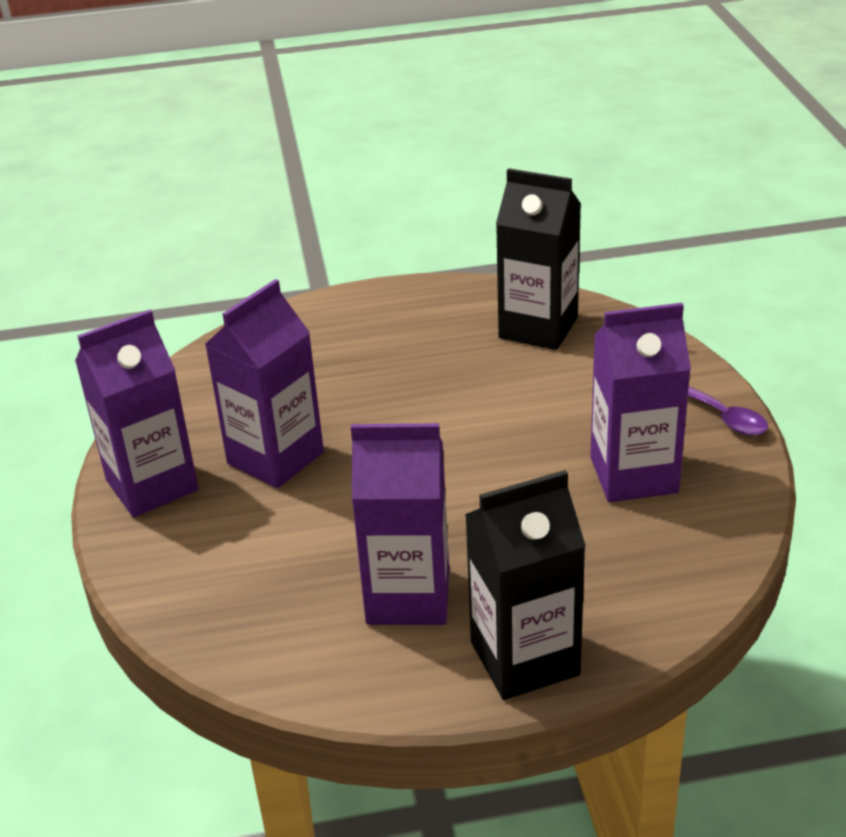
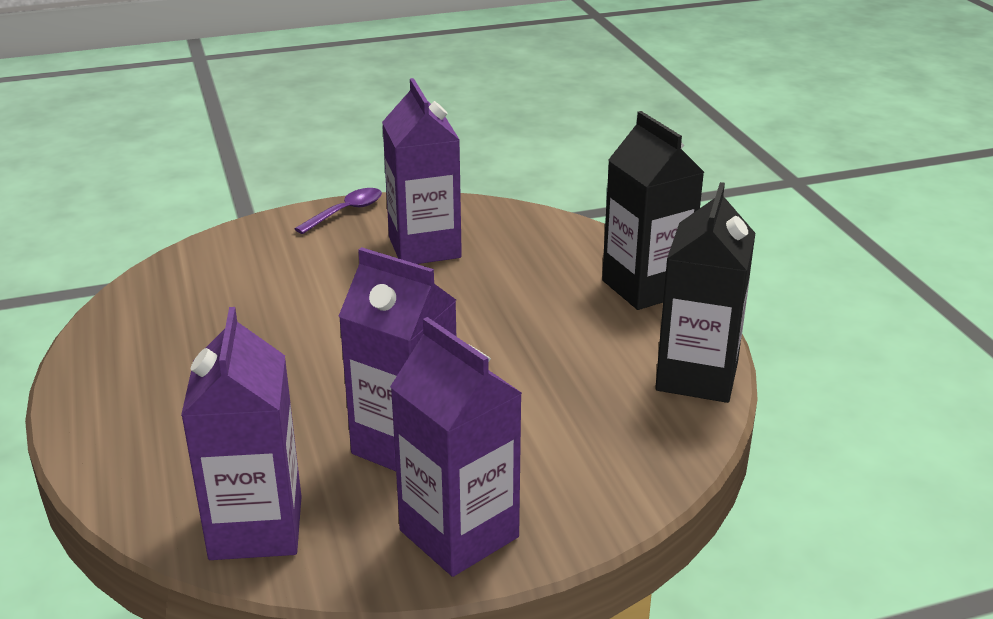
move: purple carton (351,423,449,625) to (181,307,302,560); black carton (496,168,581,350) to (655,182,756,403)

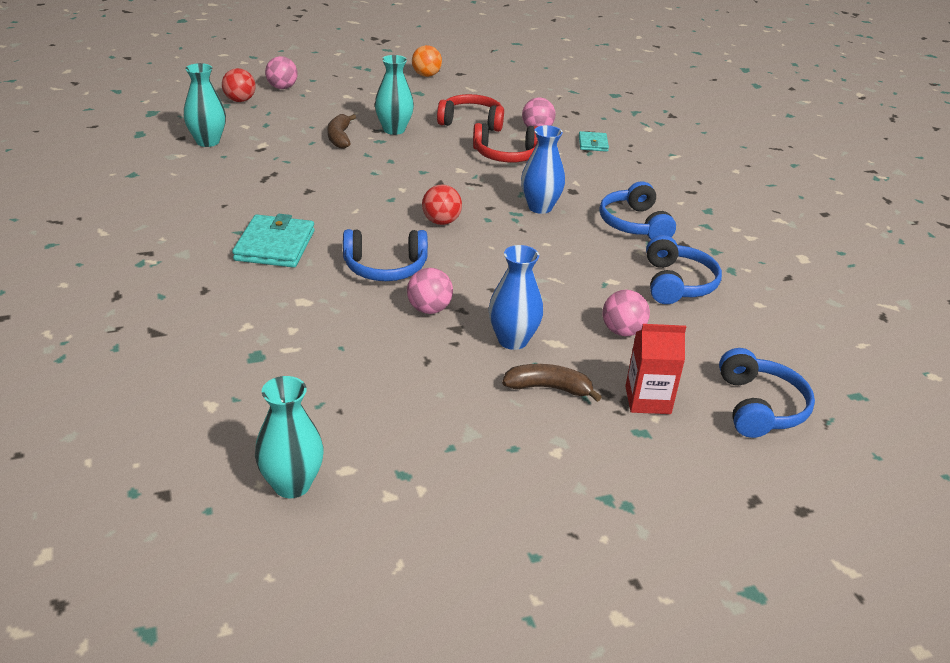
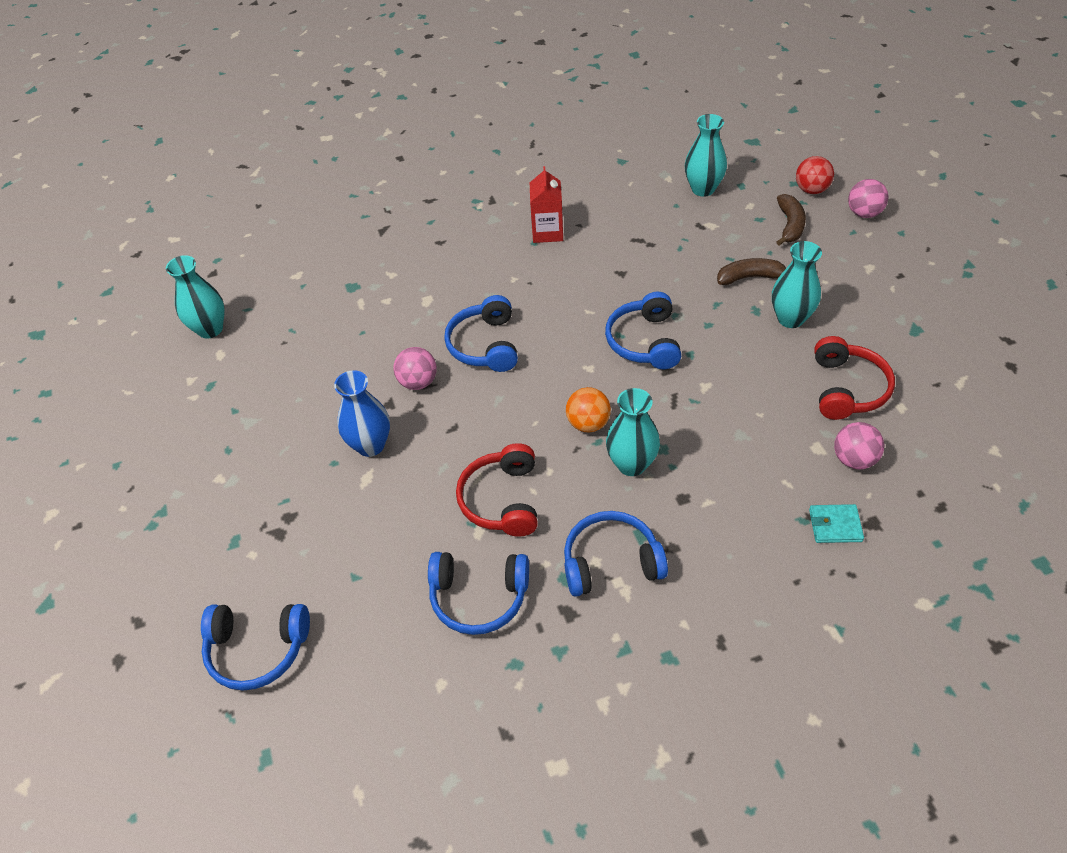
delete: turquoise wallet (232,214,315,268); red ball (422,184,462,225); pink ball (602,290,650,336)
insert: blue headphones (605,292,681,369)
move: orange ball (412,45,442,77) to (566,387,611,432); red headphones (473,123,538,162) to (456,443,538,537); brown banana (502,364,602,402) to (776,194,806,246); red carton (625,324,686,414) to (530,166,563,243)
recolor: blue vase (521,125,565,214) to turquoise vase (606,388,660,476)

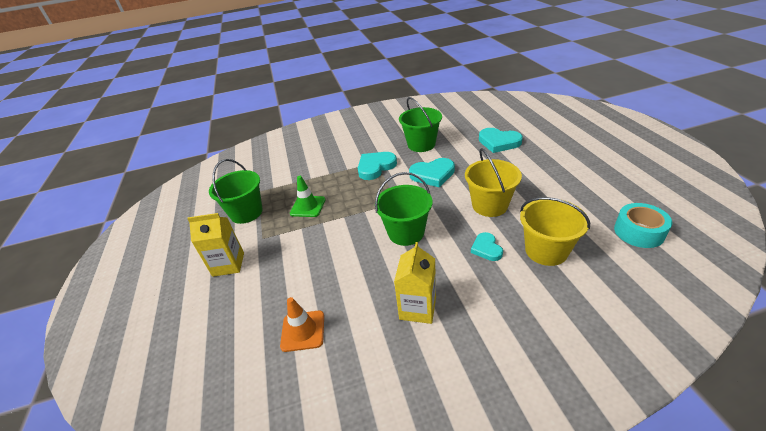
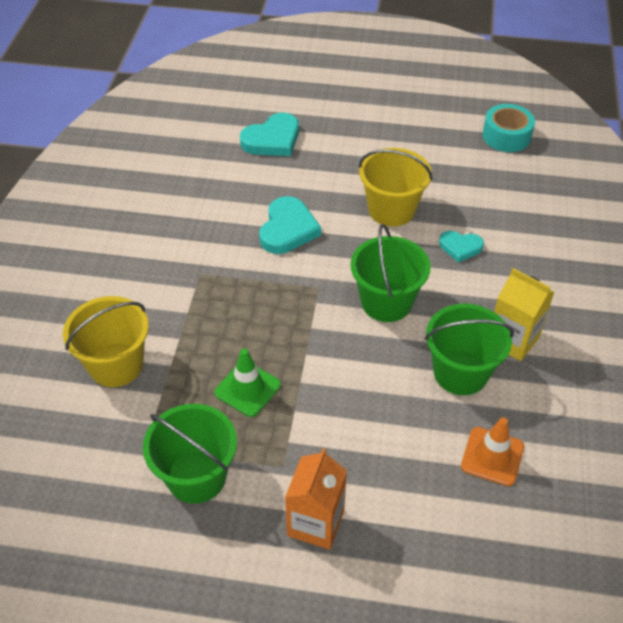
delete: turquoise heart (358,152,397,180)
move: green bucket (399,97,442,152) to (425,304,514,395); yellow bucket (520,197,590,266) to (63,296,149,387)
recolor: yellow carton (187,213,244,277) to orange carton (285,448,347,550)

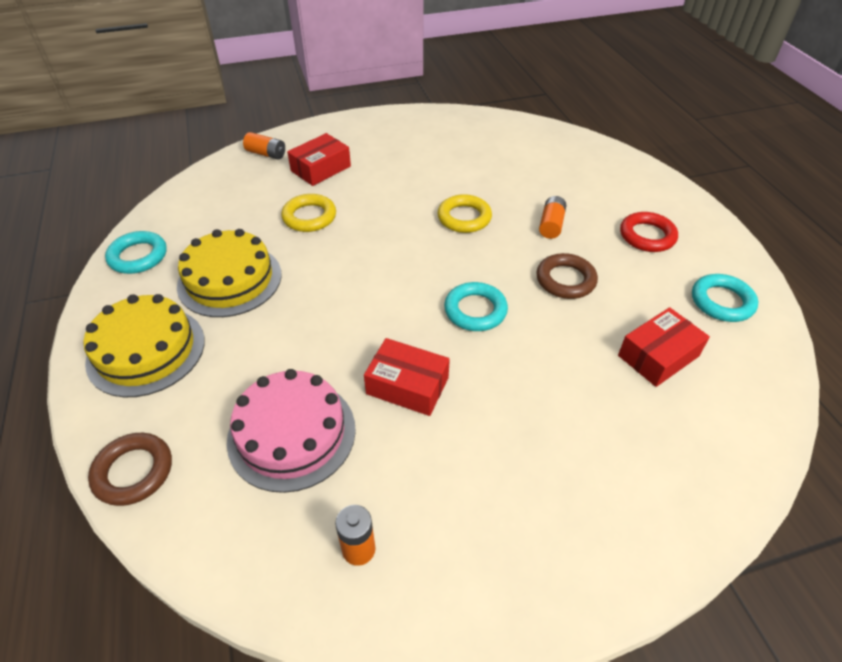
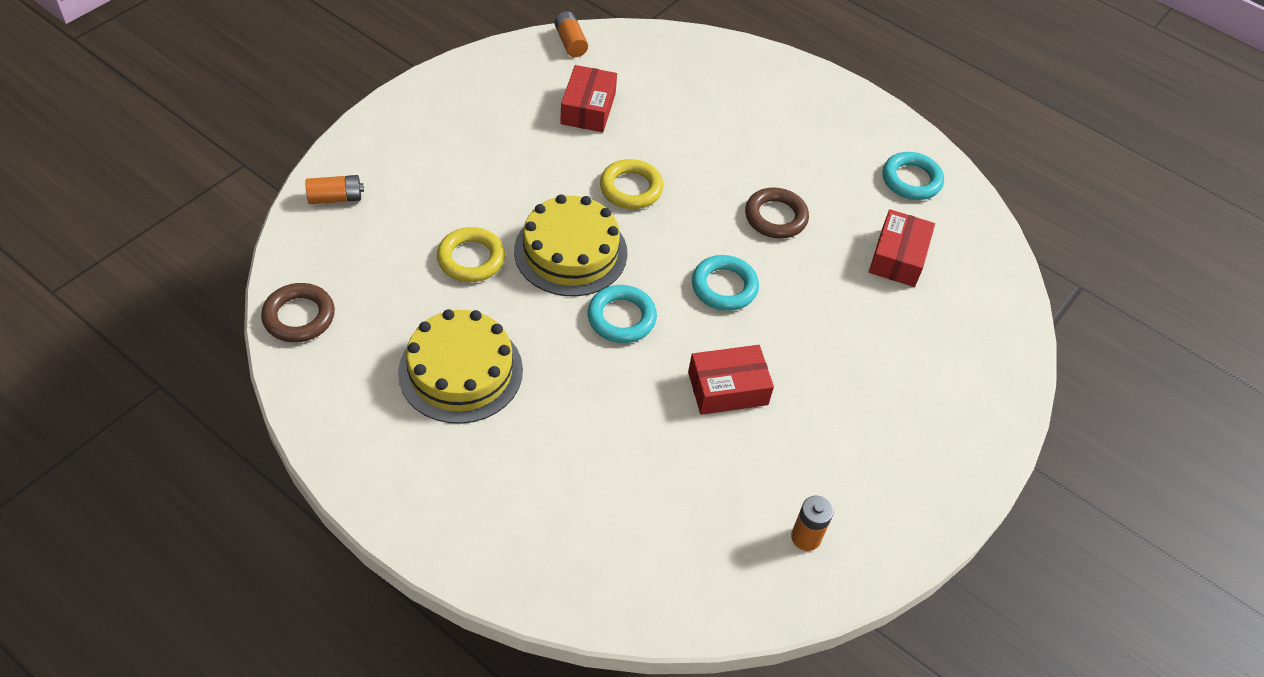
delete: pink cake (227,369,356,493); red ring (620,212,678,252)
move: yellow cake (84,294,205,397) to (514,194,628,296); brown ring (88,433,172,506) to (261,283,335,342); turquoise ring (105,231,167,274) to (587,285,657,343); red box (287,133,351,186) to (560,65,617,132); orange battery (539,196,567,239) to (554,11,588,57)

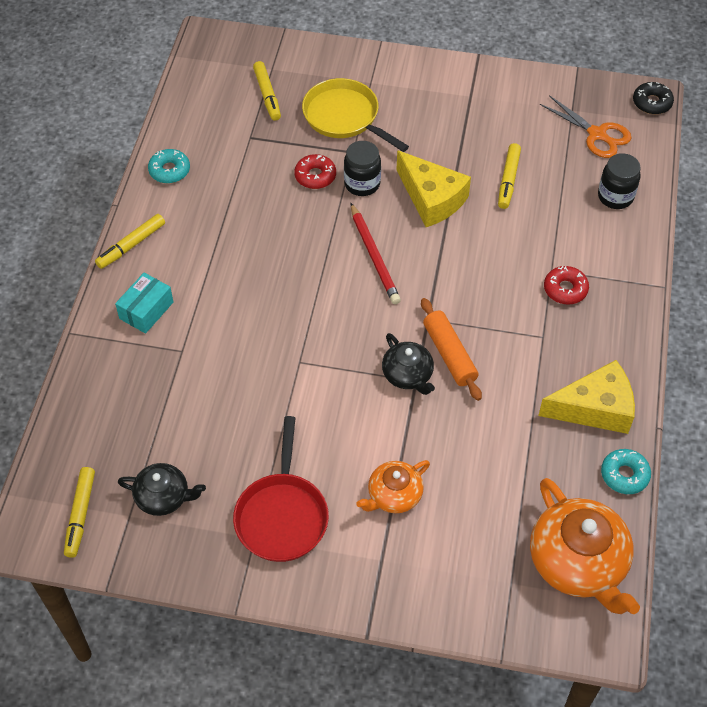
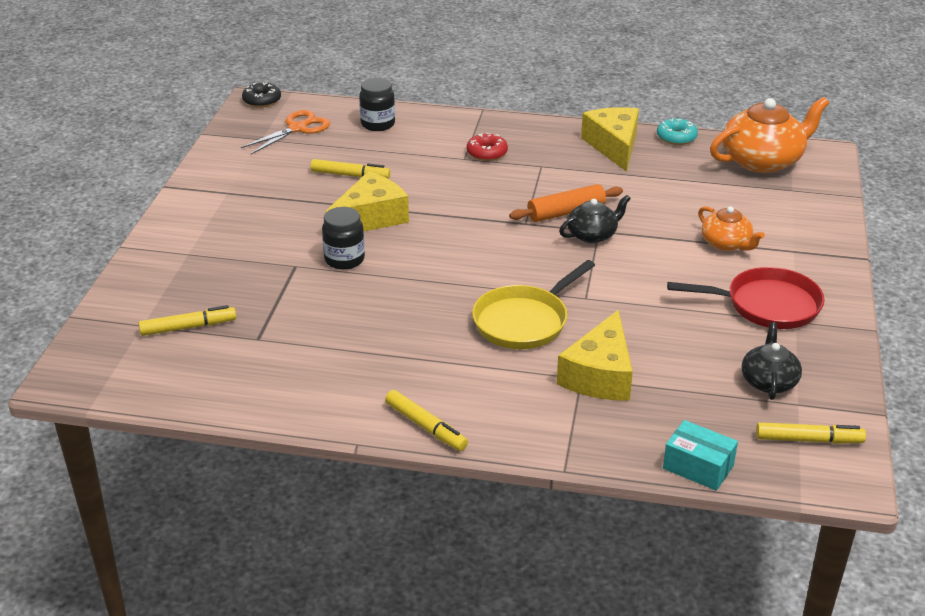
delete: turquoise donut (148,149,190,183); red donut (294,154,336,189); red pencil (351,203,401,304)
insert: yellow cheese (557,310,633,401)
move: turquoise box (115,273,173,334) to (663,420,738,491); yellow pan (302,78,409,152) to (472,260,595,349)

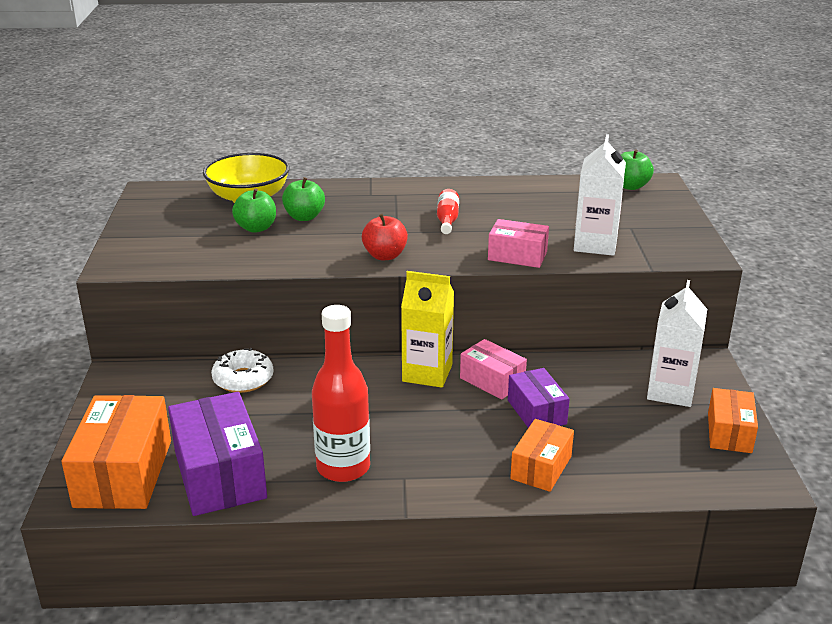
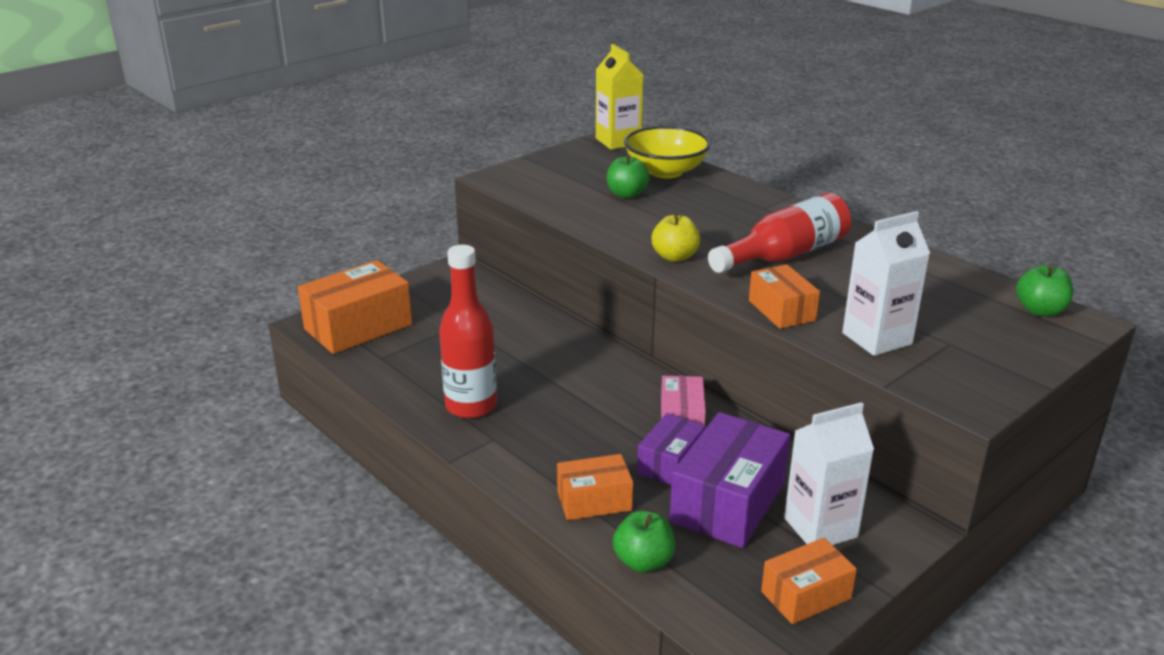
delete: white donut (211,348,274,393)
move: purple box (168,392,267,516) to (669,412,790,548); green apple (282,177,325,221) to (613,511,675,572); yellow carton (401,271,454,388) to (596,44,643,150)
recolor: red apple (362,214,408,260) to yellow apple (651,212,700,262); pink box (488,219,549,268) to orange box (749,264,820,329)
resize: red bottle (437,189,459,234) = (708,193,851,273) x2.03

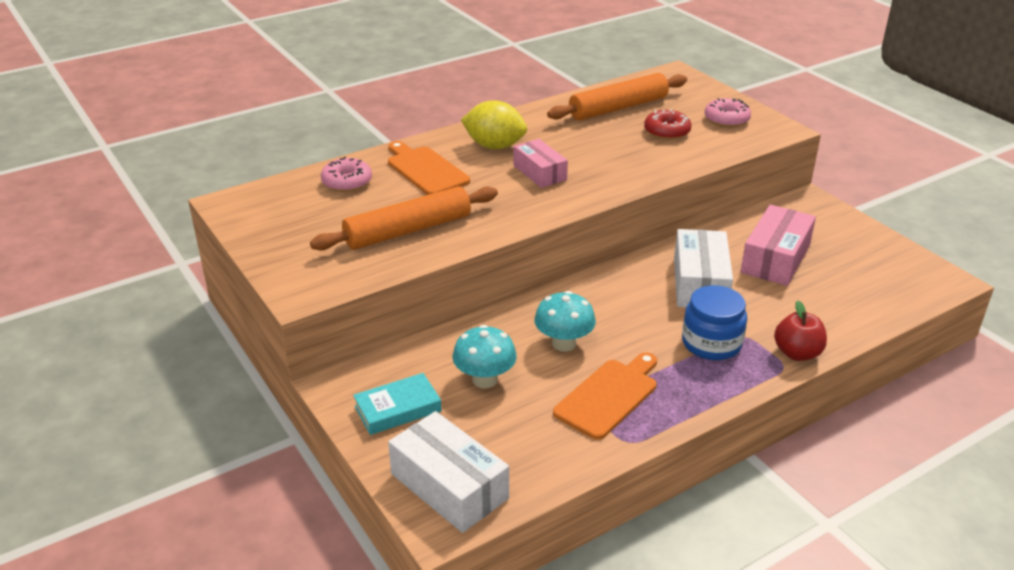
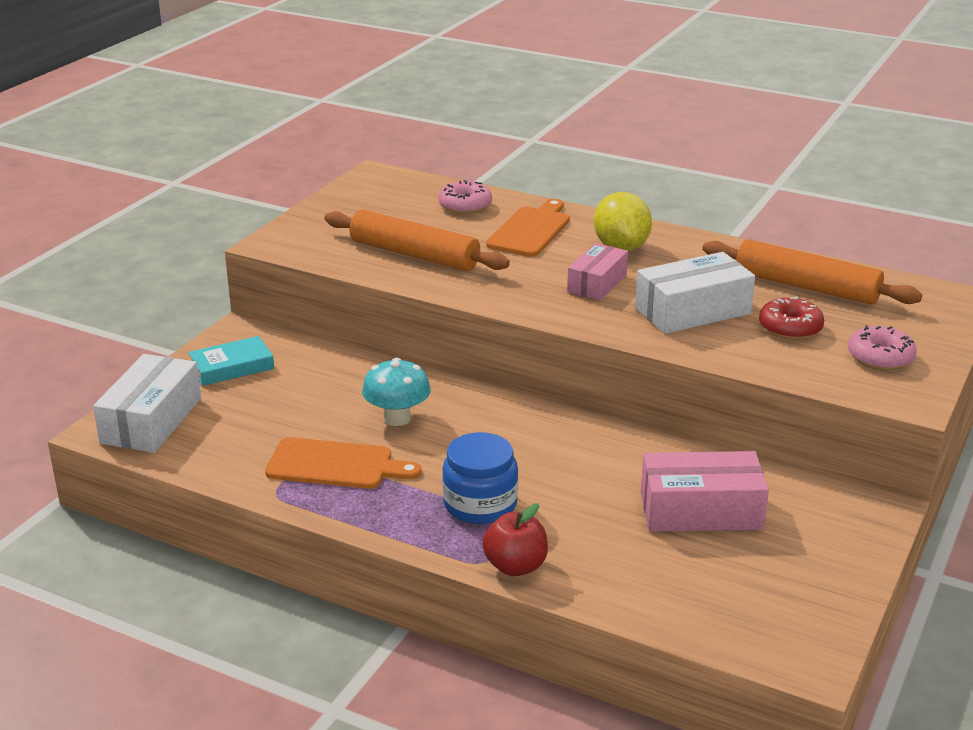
delete: turquoise mushroom (453,325,517,388)
move: white box (674,229,733,307) to (635,252,755,334)
rotate: turquoise book (353,373,442,435) = (188,336,274,386) 60 degrees counterclockwise

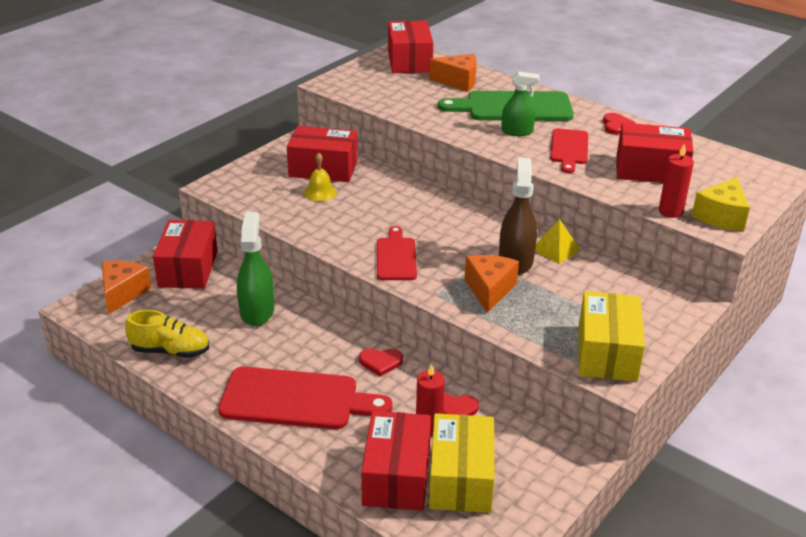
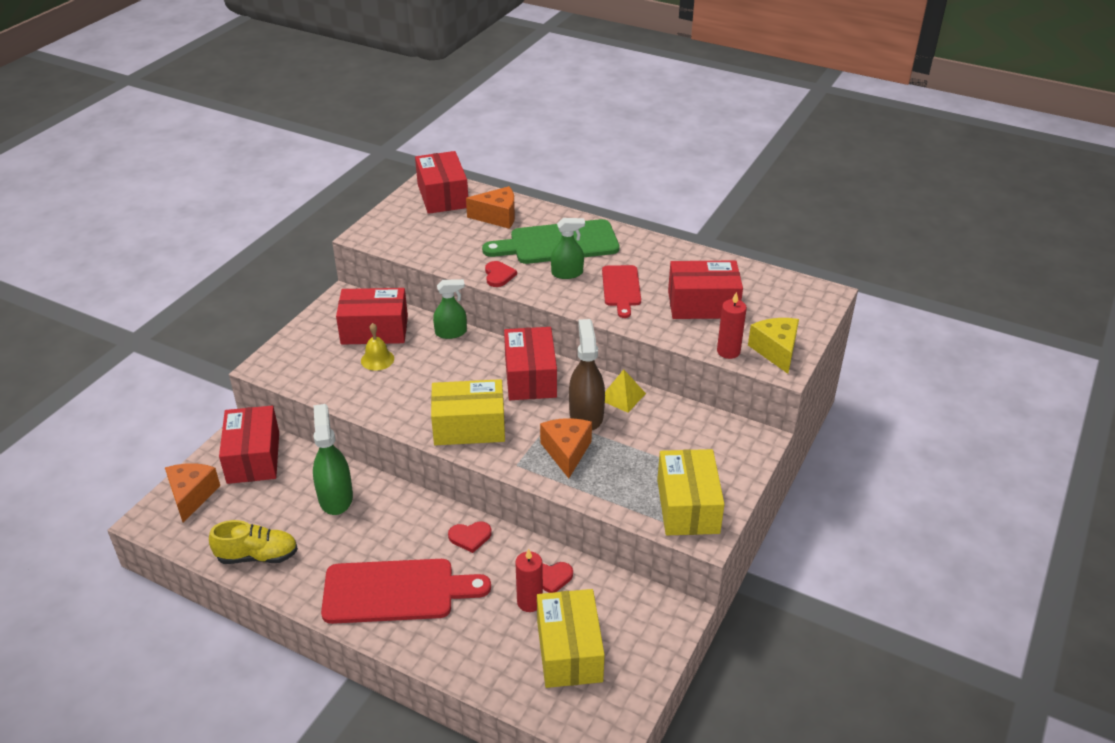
insert: green spray bottle (433,279,467,339)
move: red box (361,411,431,511) to (504,327,557,400); red heart (603,113,635,135) to (485,261,517,287)
replace: red cutting board (377,226,417,280) to yellow box (431,379,505,445)
rotate: yellow cheese (692,177,750,231) = (748,318,799,374) 150 degrees clockwise

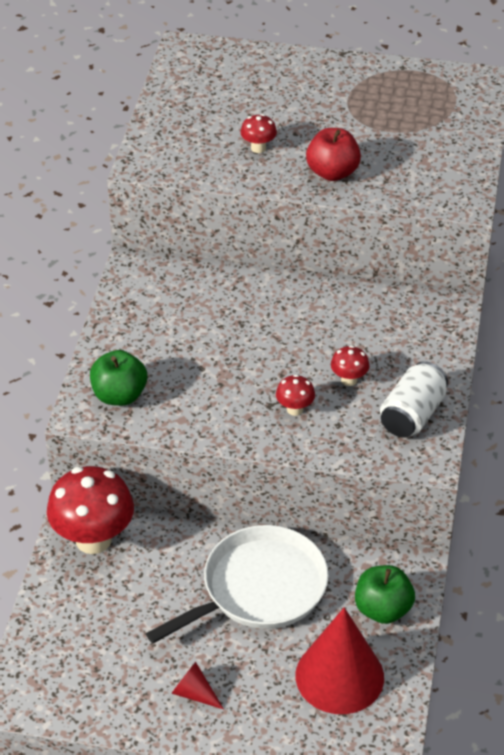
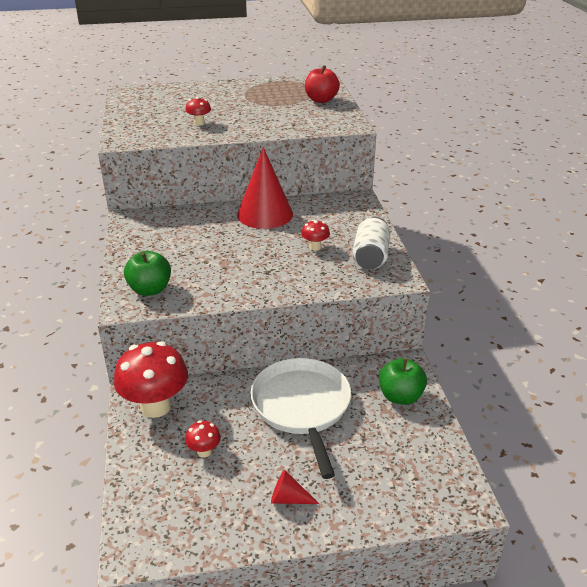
move: red mushroom (276,374,315,416) to (185,420,221,458); red cone (296,607,384,714) to (237,147,293,229); red apple (306,128,361,181) to (305,65,340,103)
rotate: white pan (146,525,329,643) = (250,358,351,479) 45 degrees counterclockwise

